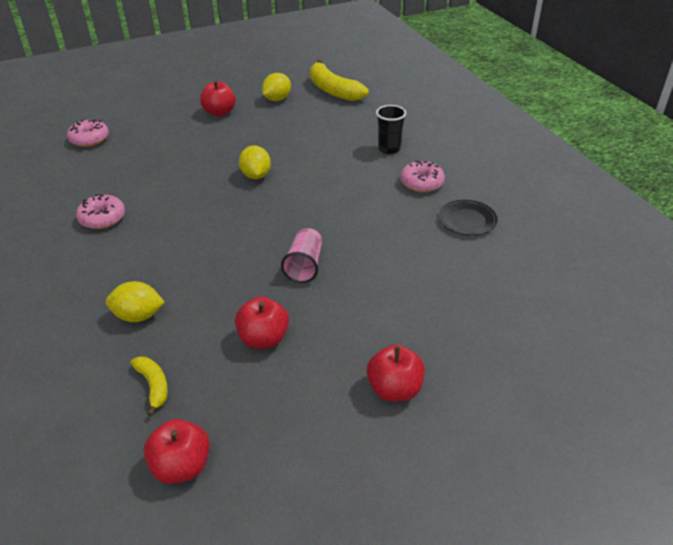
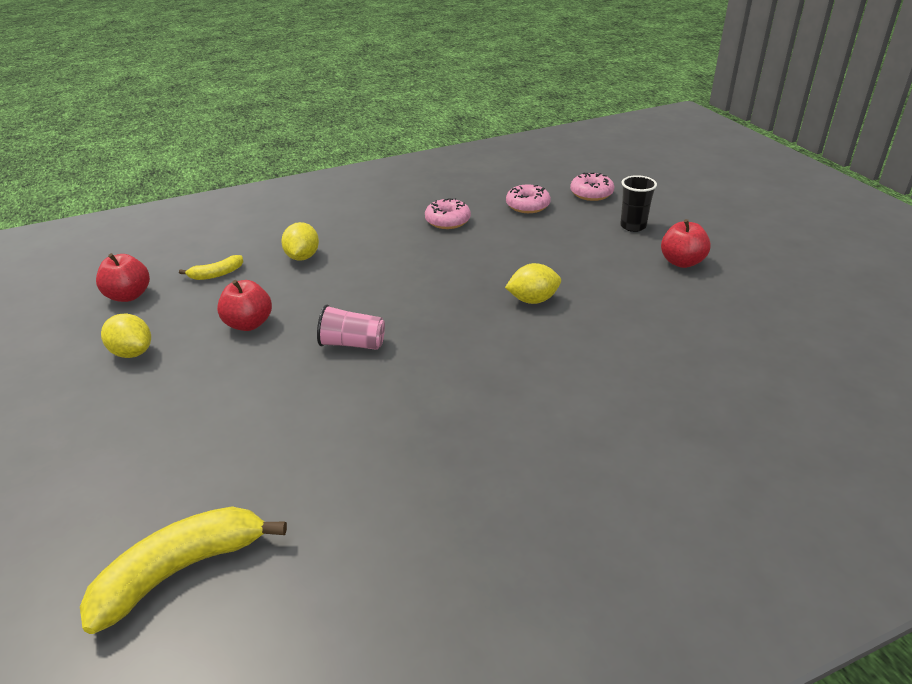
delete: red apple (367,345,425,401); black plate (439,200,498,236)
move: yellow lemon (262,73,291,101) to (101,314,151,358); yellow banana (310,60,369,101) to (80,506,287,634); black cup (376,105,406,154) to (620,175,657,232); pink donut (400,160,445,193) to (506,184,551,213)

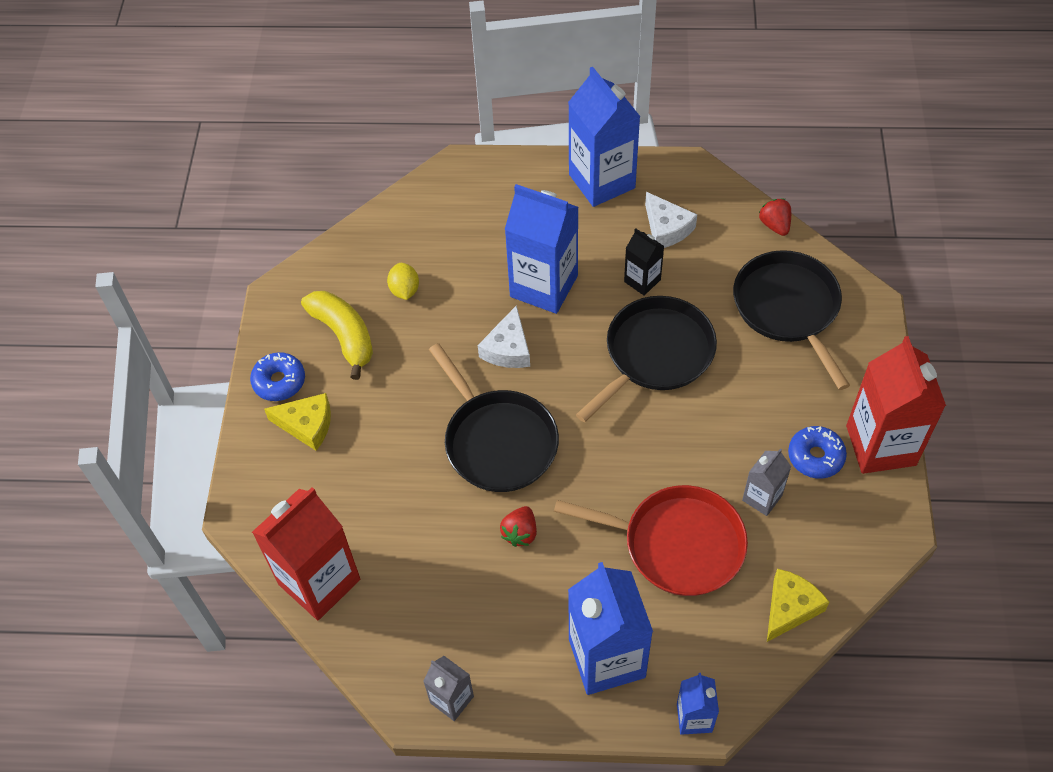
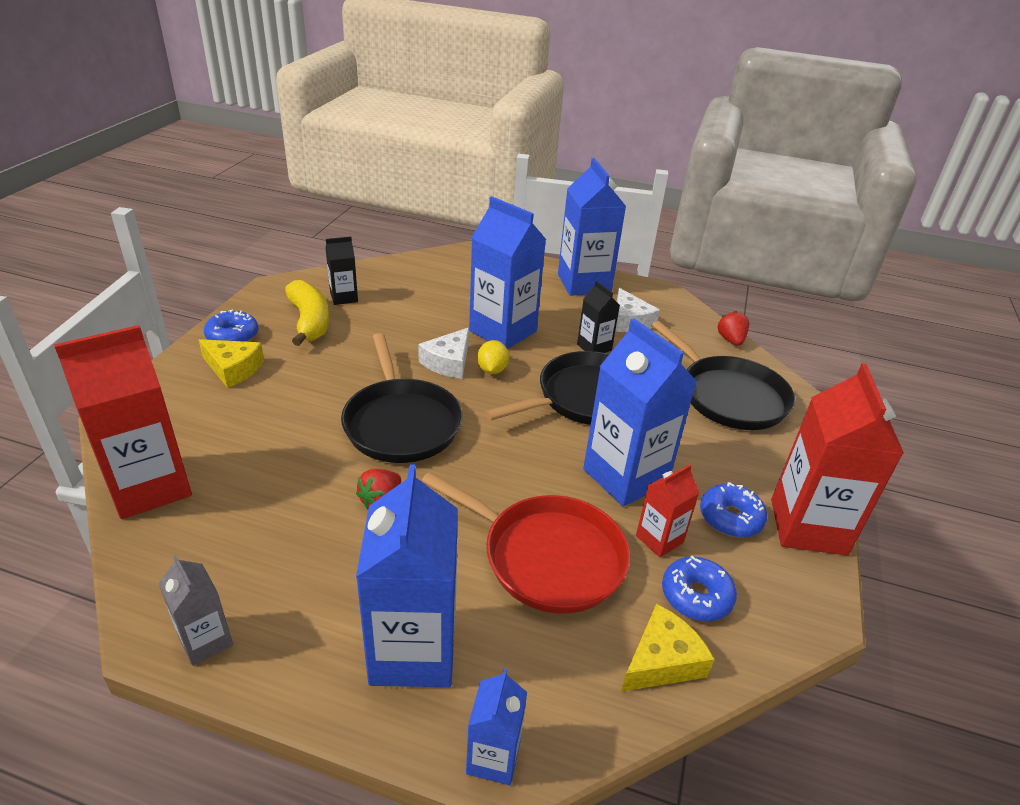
insert: black carton (326,236,358,305); blue carton (583,318,697,507); blue donut (662,556,737,621)
move: yellow lemon (387,263,419,300) to (477,340,509,374)
recolor: grey carton (742,449,791,516) to red carton (636,464,699,557)
rotate: black pan (733,250,850,390) = (651,321,795,430) 150 degrees clockwise

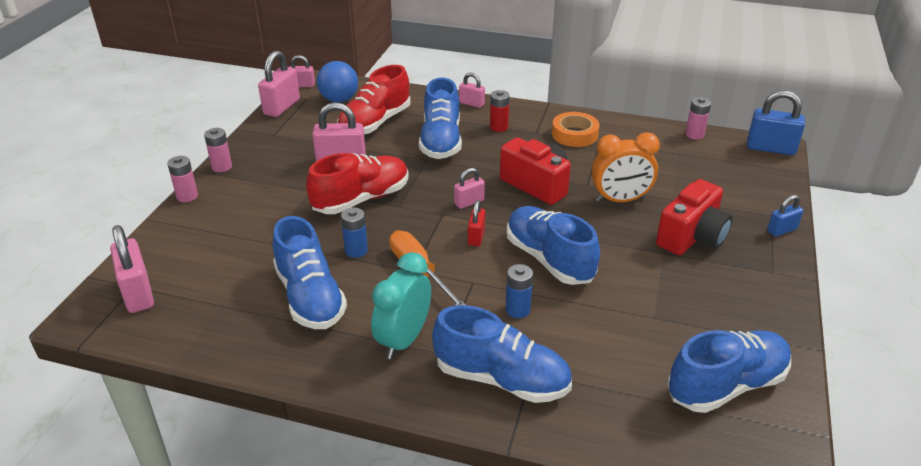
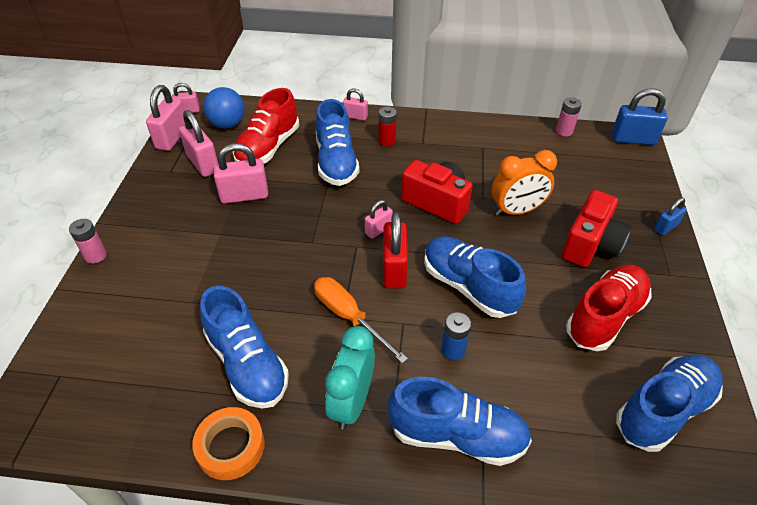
delete: pink battery (204,128,232,172); blue battery (341,208,368,258)
move: pink padlock (110,225,154,313) to (179,110,218,177); red shoe (306,153,409,214) to (566,265,652,351); orange tape (552,112,599,147) to (192,407,265,480)
resize: red padlock (468,200,485,246) = (383,212,408,288) x1.74

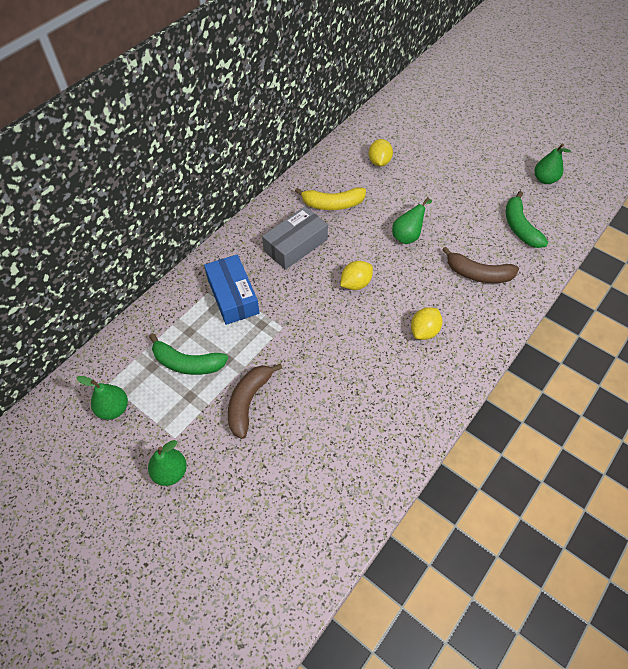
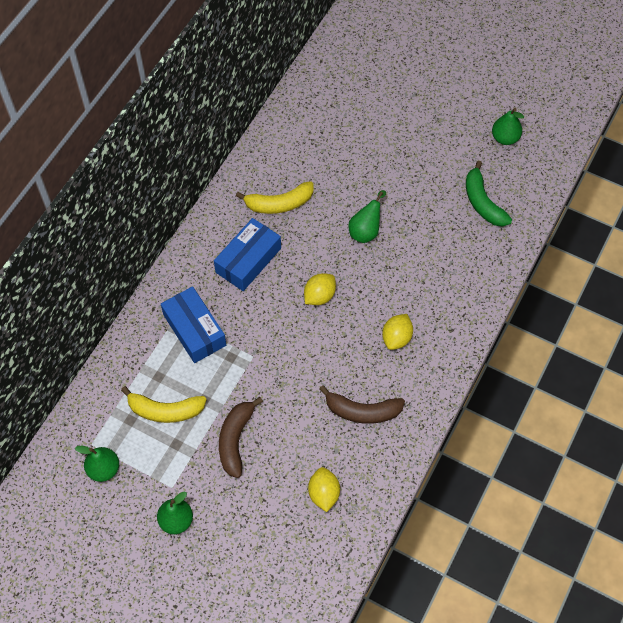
move: yellow lemon (368,139,393,166) to (308,467,340,512); brown banana (442,247,519,283) to (319,385,405,424)
recolor: green banana (149,334,228,375) to yellow banana (121,386,207,423); grey box (262,207,328,270) to blue box (214,218,281,291)

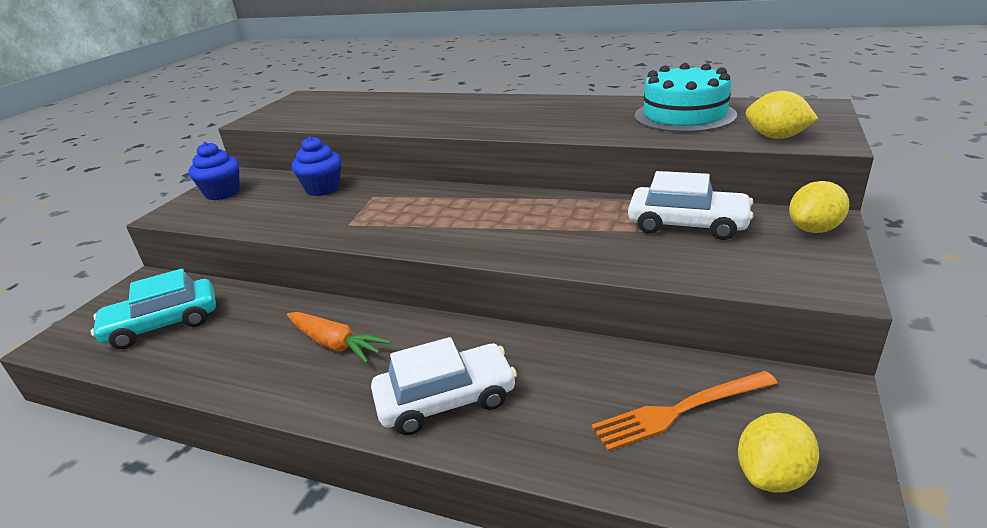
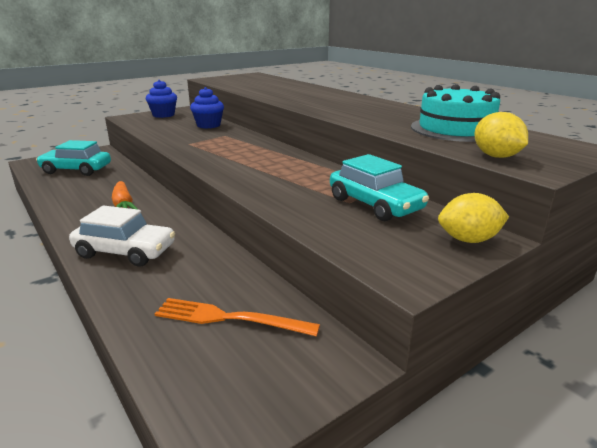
delete: yellow lemon (738,413,819,493)
recolor: white car (628,171,753,240) to turquoise car (330,154,429,221)

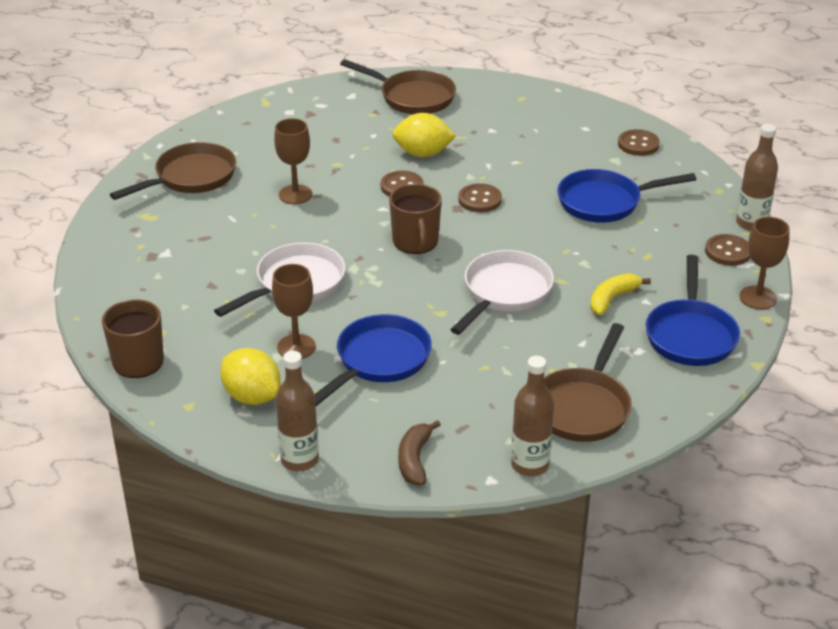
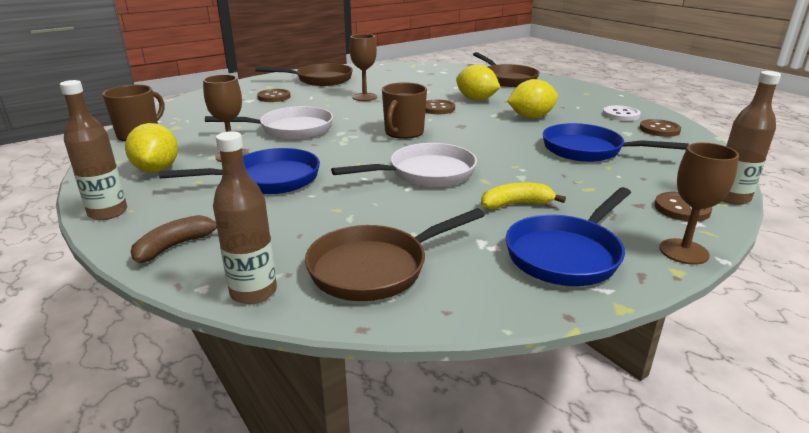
insert: yellow lemon (507,79,558,118); white button (603,105,641,121)
move: brown button (458,183,502,212) to (257,89,291,102)

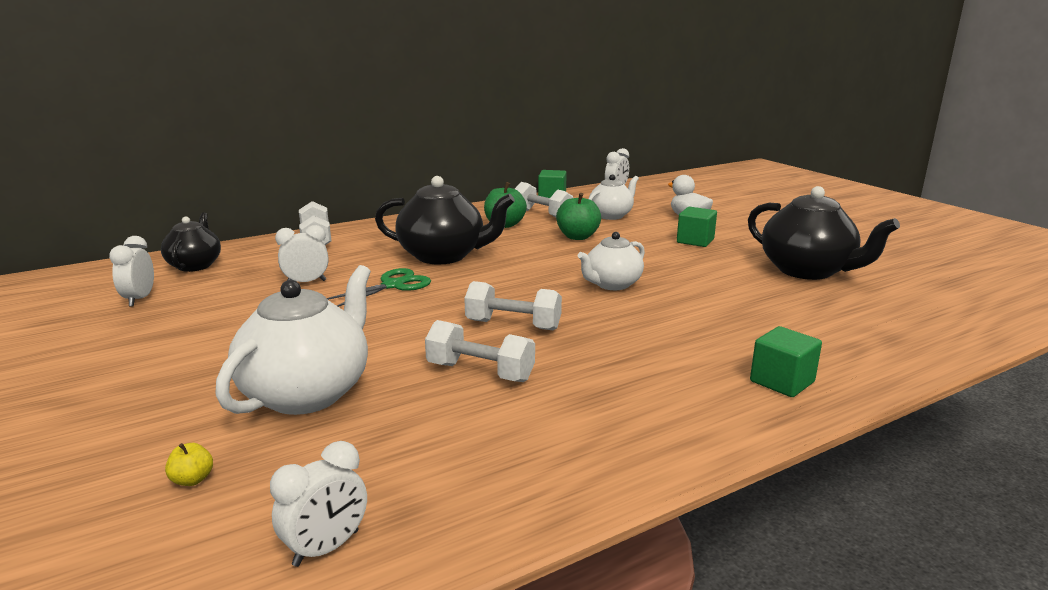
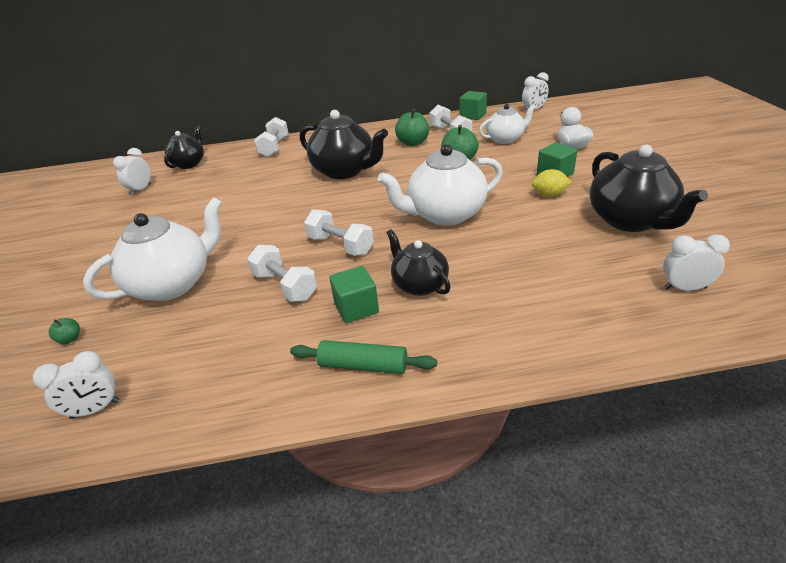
delete: green scissors (326,268,431,307)
insert: green rolling pin (290,340,437,374); black teapot (386,229,450,296); yellow lemon (532,169,572,197)
move: white clock (275,225,329,282) to (663,234,730,291); green cube (750,326,822,397) to (329,266,379,323)
recolor: yellow apple (165,443,213,486) to green apple (49,318,80,344)
resize: white teapot (578,232,645,290) = (378,144,503,226) x1.64

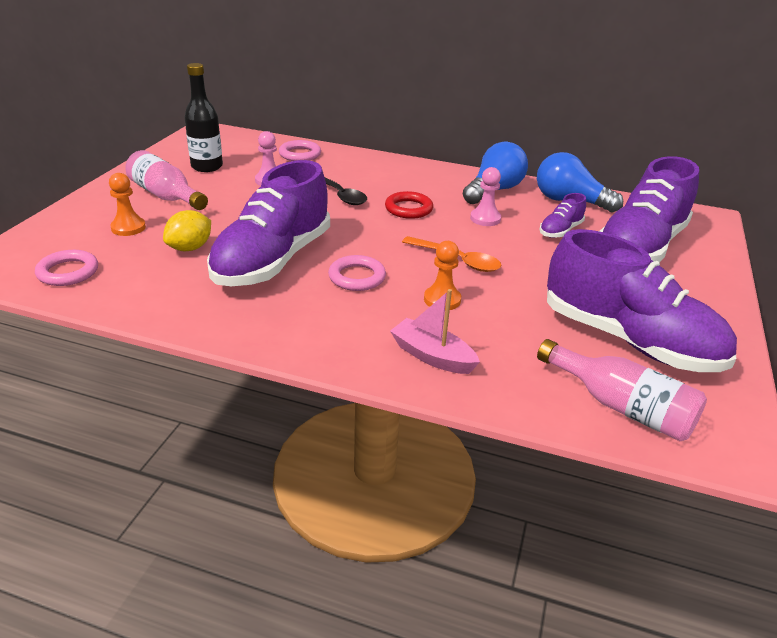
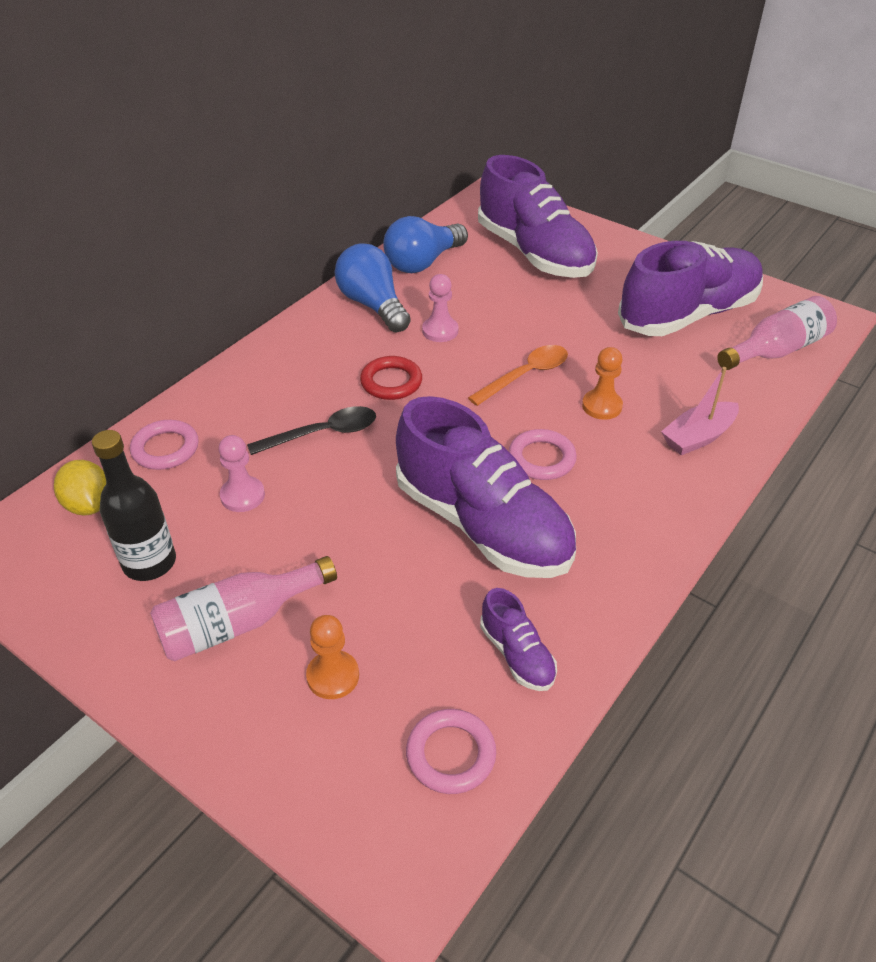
move: yellow lemon (163,210,211,251) to (54,460,106,516); purple shoe (539,193,586,238) to (480,588,557,691)

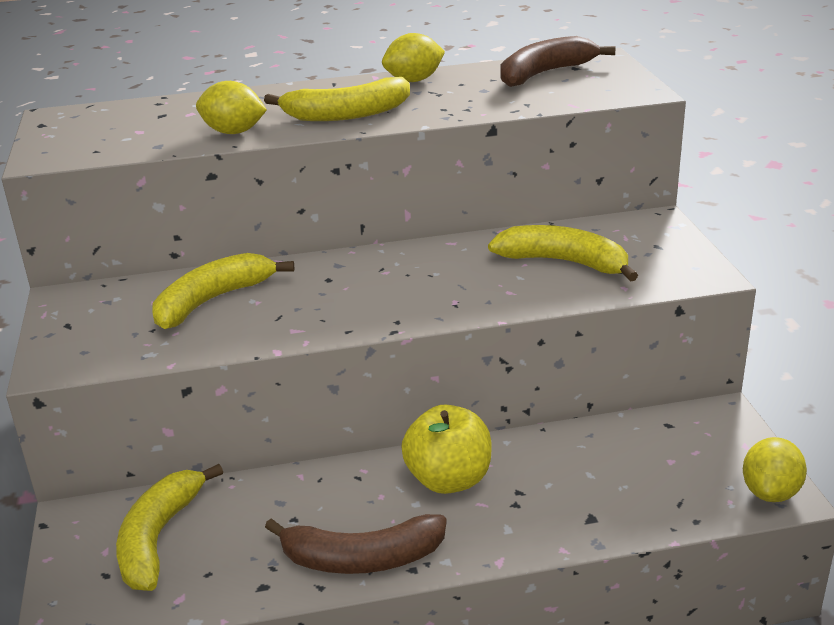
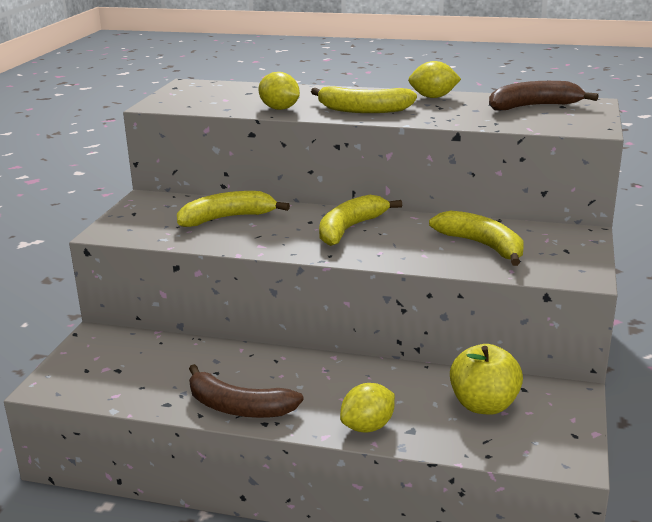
move: yellow banana (116,464,223,591) to (319,195,402,246); yellow apple (401,404,492,494) to (450,344,523,415); yellow lemon (743,437,807,502) to (340,383,395,433)

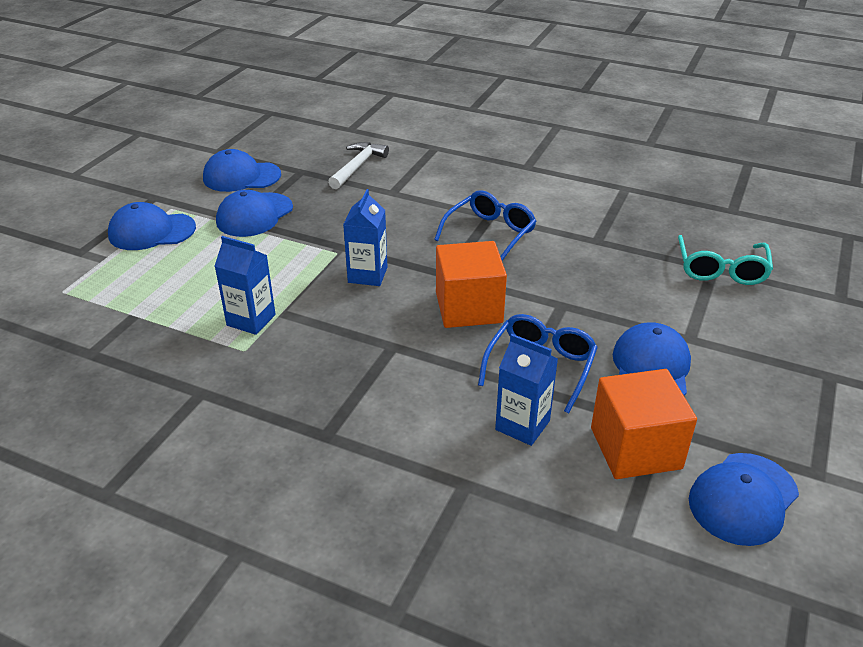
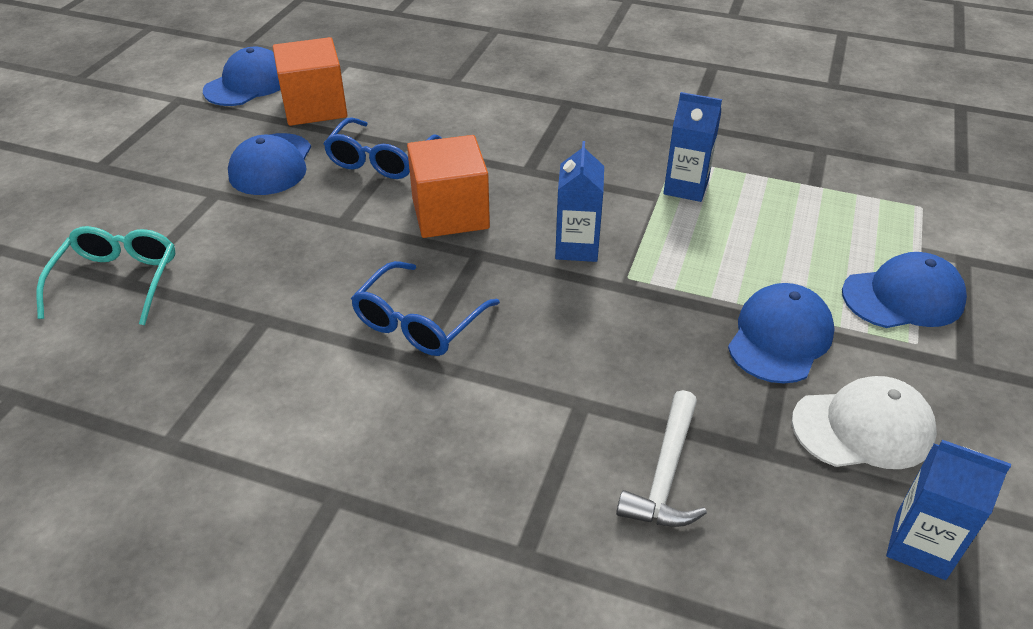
move: blue carton (495,334,558,446) to (886,440,1011,580)
recolor: blue cap (203,149,281,192) to white cap (792,376,937,469)

